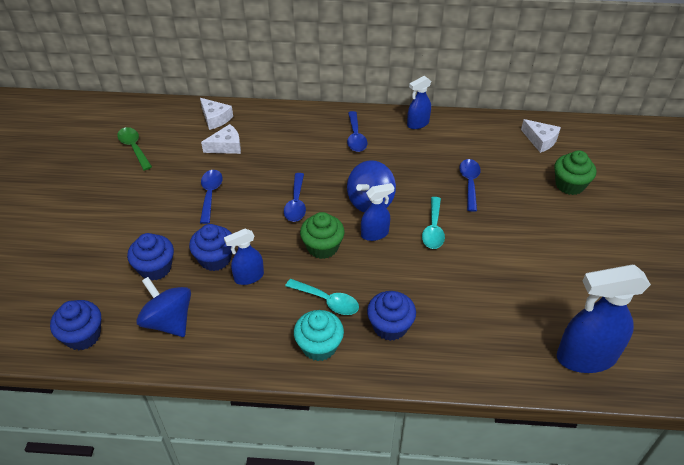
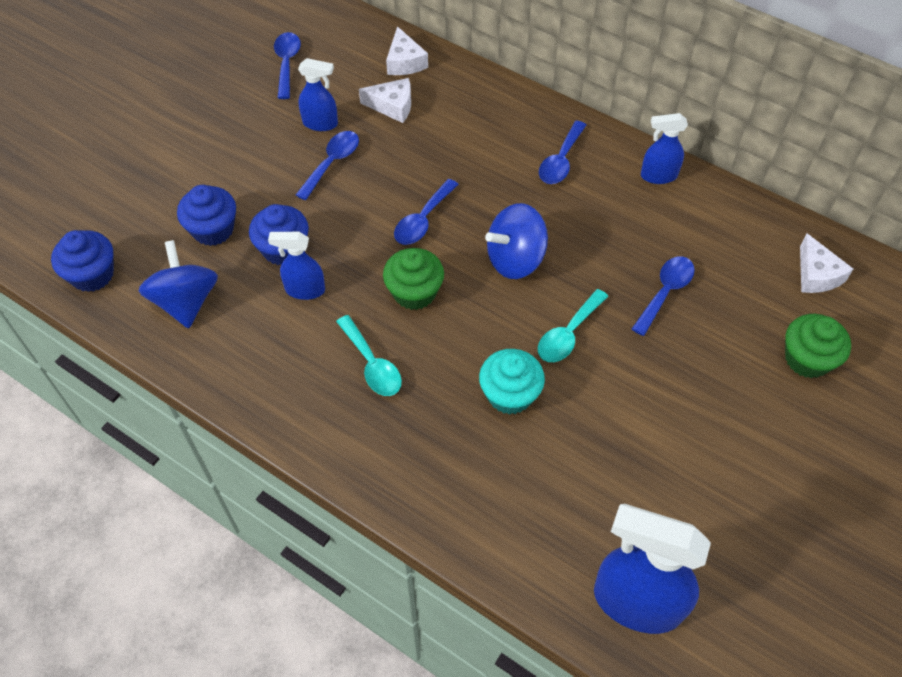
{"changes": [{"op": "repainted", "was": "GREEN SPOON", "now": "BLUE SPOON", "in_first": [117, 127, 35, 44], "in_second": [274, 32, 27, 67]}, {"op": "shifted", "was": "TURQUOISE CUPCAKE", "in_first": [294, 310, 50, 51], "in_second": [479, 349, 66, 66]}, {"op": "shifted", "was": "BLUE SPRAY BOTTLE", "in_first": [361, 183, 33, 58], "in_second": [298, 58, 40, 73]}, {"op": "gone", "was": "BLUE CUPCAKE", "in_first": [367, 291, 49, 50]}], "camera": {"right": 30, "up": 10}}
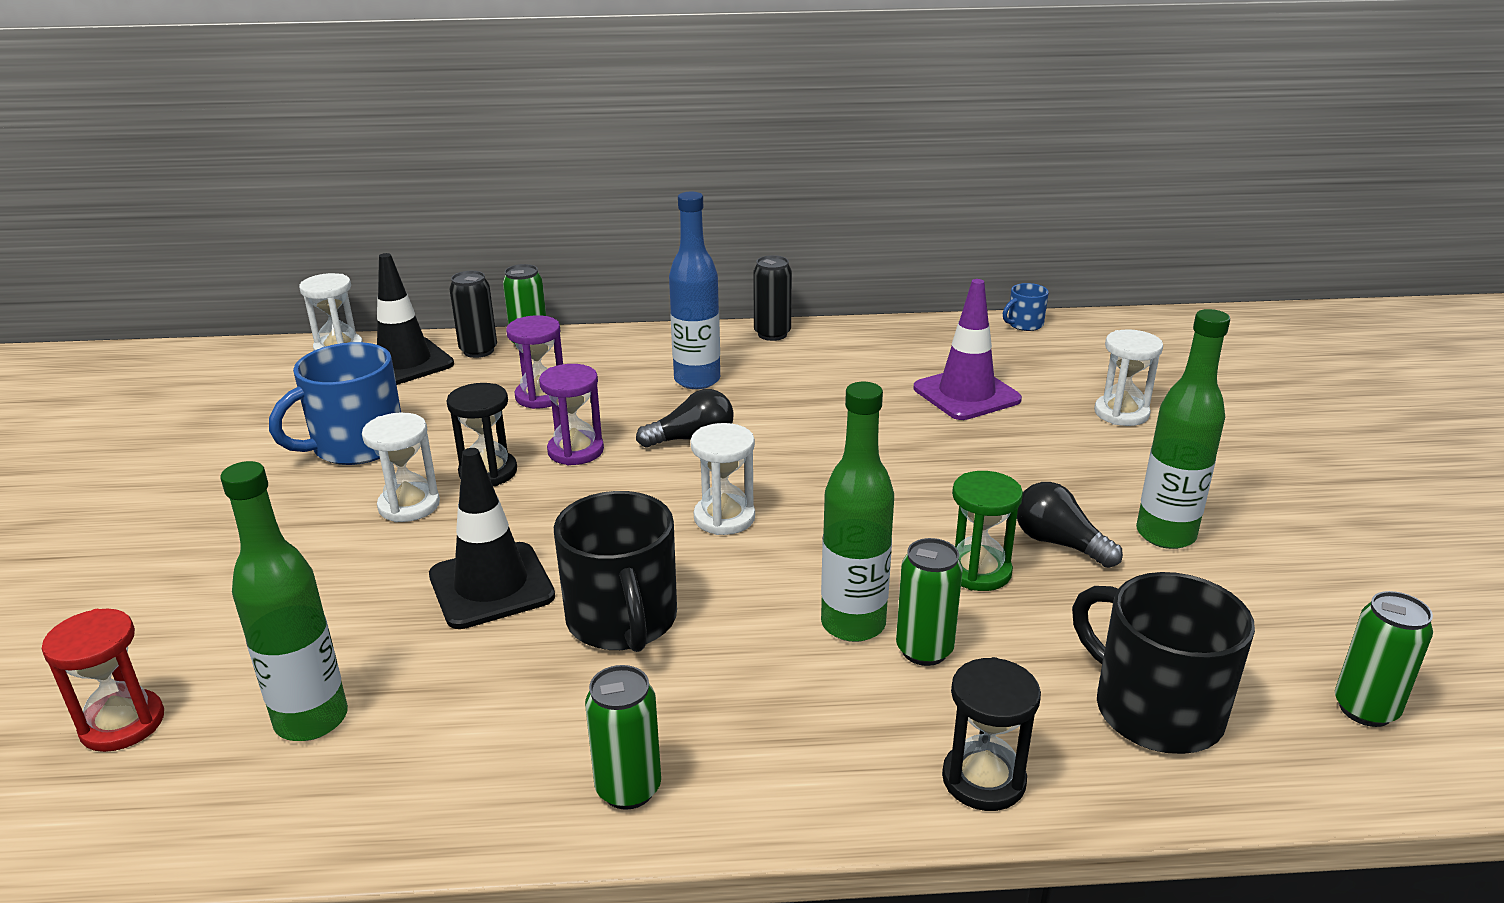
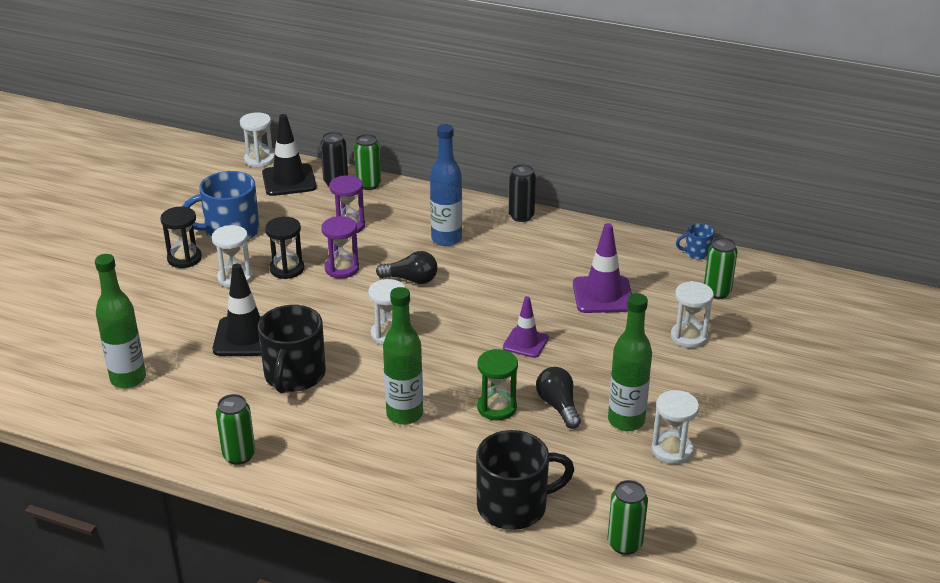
{"changes": [{"op": "gone", "was": "RED HOURGLASS", "in_first": [42, 609, 122, 143]}, {"op": "shifted", "was": "GREEN CAN", "in_first": [896, 538, 67, 128], "in_second": [704, 237, 34, 62]}, {"op": "shifted", "was": "BLACK HOURGLASS", "in_first": [942, 657, 99, 154], "in_second": [160, 207, 42, 61]}, {"op": "rotated", "was": "BLACK MUG", "in_first": [1072, 572, 183, 182], "in_second": [476, 430, 98, 100], "clockwise": 90}, {"op": "new", "now": "PURPLE TRAFFIC CONE", "in_second": [503, 296, 46, 62]}, {"op": "new", "now": "WHITE HOURGLASS", "in_second": [651, 390, 48, 74]}], "camera": {"right": 25, "up": 5}}
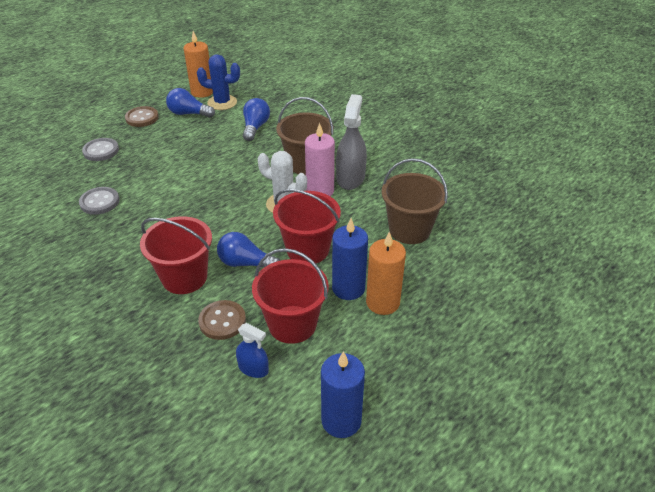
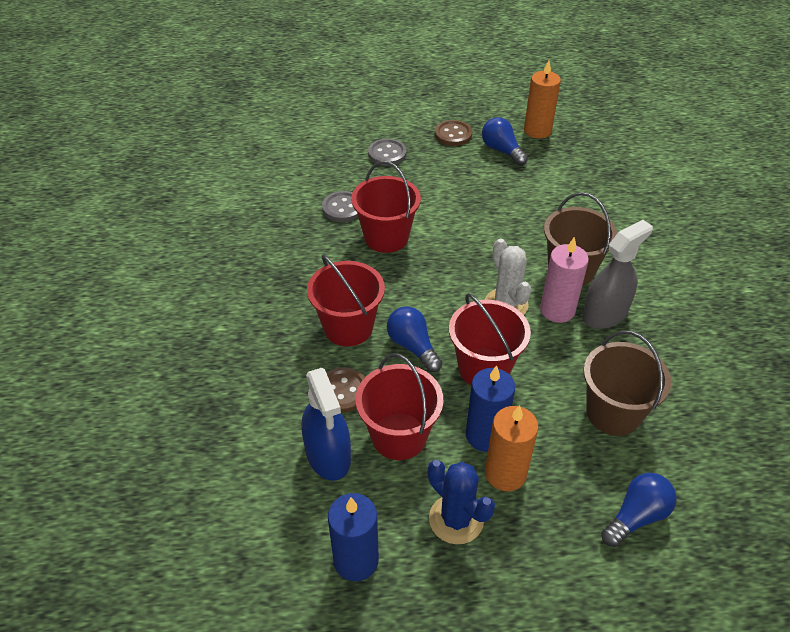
{"changes": [{"op": "shifted", "was": "BLUE CACTUS", "in_first": [197, 54, 43, 56], "in_second": [428, 460, 67, 85]}, {"op": "scaled", "was": "BLUE SPRAY BOTTLE", "in_first": [236, 323, 33, 55], "in_second": [302, 368, 49, 113], "ratio": 1.78}, {"op": "shifted", "was": "BLUE LIGHT BULB", "in_first": [243, 98, 27, 43], "in_second": [601, 473, 76, 74]}, {"op": "new", "now": "RED BUCKET", "in_second": [351, 161, 70, 92]}], "camera": {"right": 40, "up": 5}}
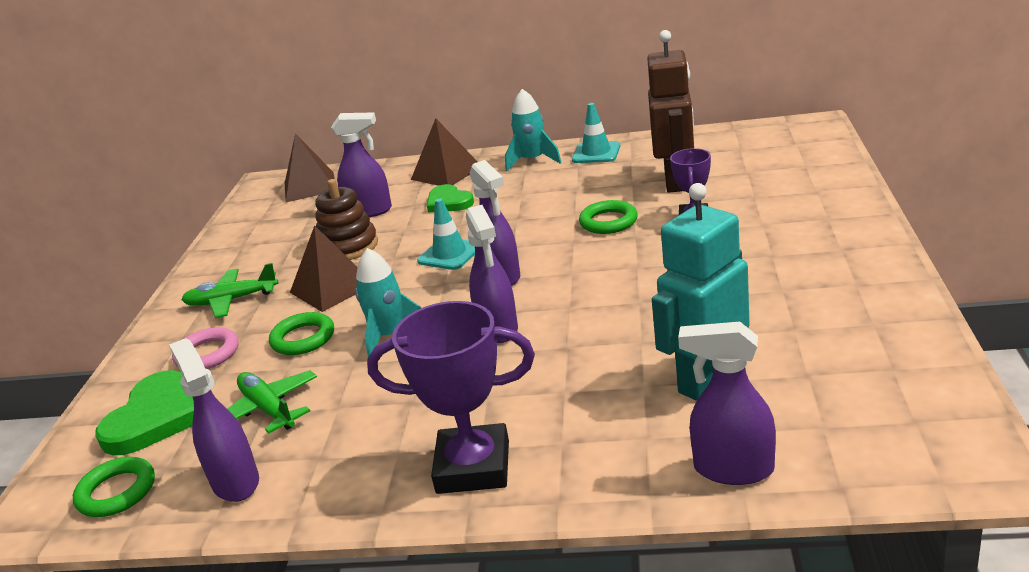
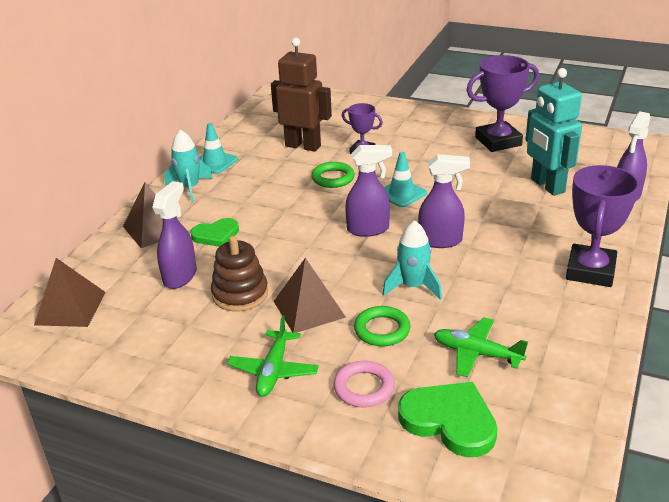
{"changes": [{"op": "gone", "was": "GREEN RING", "in_first": [73, 457, 82, 60]}, {"op": "gone", "was": "PURPLE SPRAY BOTTLE", "in_first": [169, 338, 90, 164]}, {"op": "rotated", "was": "GREEN PLANE", "in_first": [228, 370, 89, 63], "in_second": [434, 317, 94, 60], "clockwise": 45}, {"op": "shifted", "was": "TURQUOISE TRAFFIC CONE", "in_first": [417, 198, 58, 72], "in_second": [384, 152, 43, 55]}, {"op": "new", "now": "PURPLE TROPHY", "in_second": [466, 55, 73, 97]}], "camera": {"right": -75, "up": 5}}
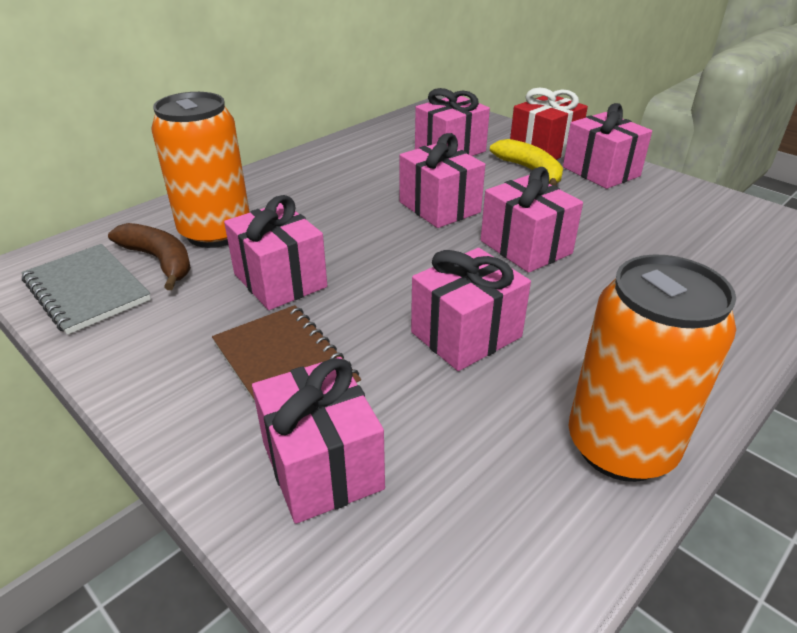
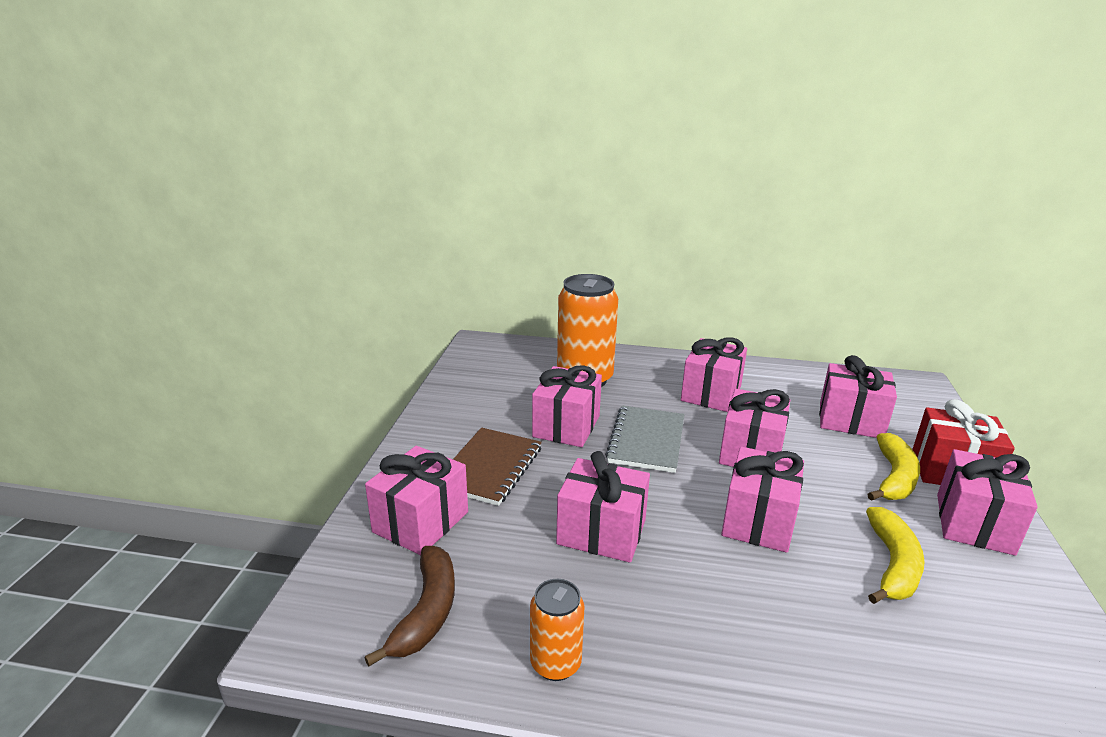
{"changes": [{"op": "shifted", "was": "GREY NOTEBOOK", "in_first": [21, 244, 130, 91], "in_second": [605, 406, 79, 67]}, {"op": "shifted", "was": "BROWN BANANA", "in_first": [108, 223, 83, 67], "in_second": [364, 546, 91, 121]}, {"op": "scaled", "was": "ORANGE CAN", "in_first": [568, 254, 168, 228], "in_second": [530, 579, 55, 102], "ratio": 0.52}, {"op": "new", "now": "PINK GIFT", "in_second": [681, 337, 66, 75]}, {"op": "new", "now": "YELLOW BANANA", "in_second": [866, 507, 59, 97]}], "camera": {"right": 55, "up": -10}}
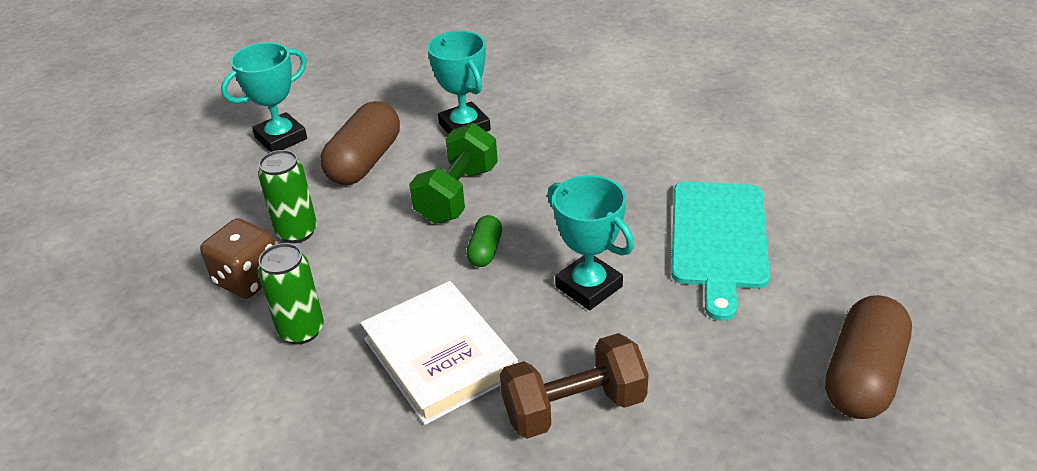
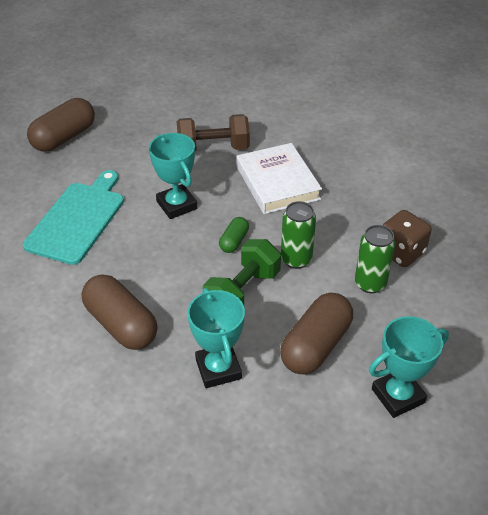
{"changes": [{"op": "shifted", "was": "GREEN CAN", "in_first": [258, 243, 66, 101], "in_second": [281, 201, 35, 68]}, {"op": "new", "now": "BROWN CAPSULE", "in_second": [82, 274, 76, 76]}], "camera": {"right": -170, "up": 5}}
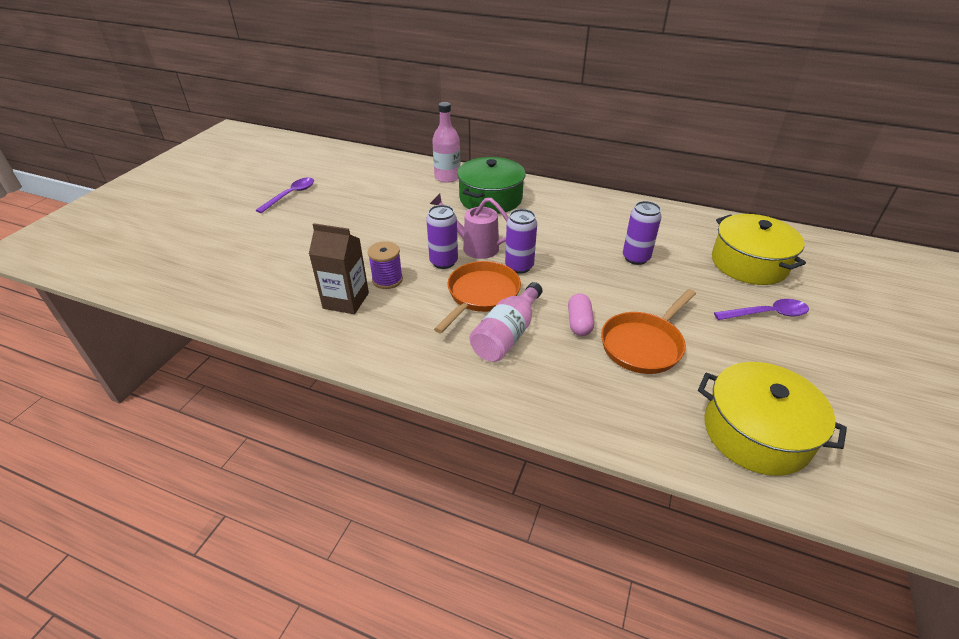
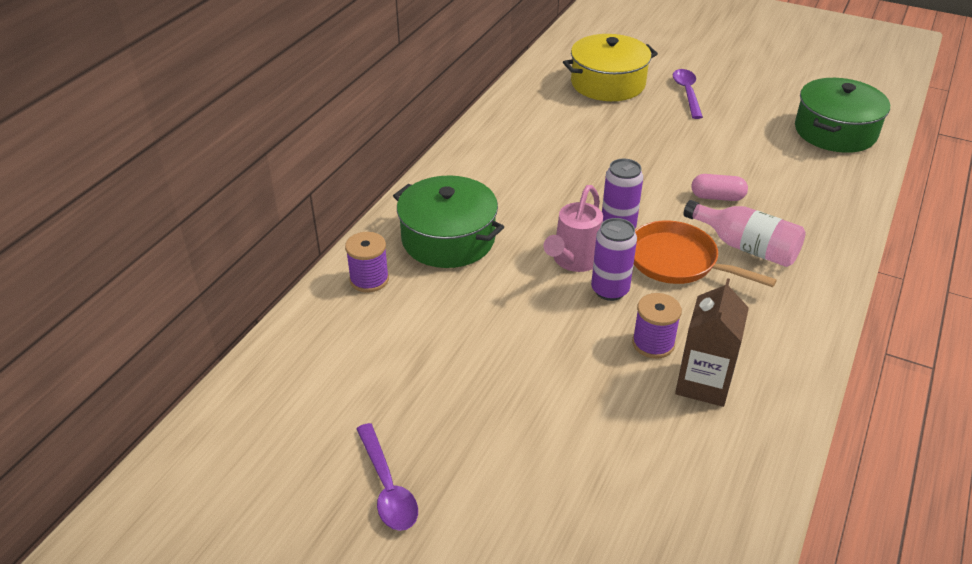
{"changes": [{"op": "rotated", "was": "PURPLE SPOON", "in_first": [256, 178, 58, 35], "in_second": [356, 423, 62, 108], "clockwise": -150}, {"op": "swapped", "was": "PINK BOTTLE", "now": "PURPLE SPOOL", "in_first": [432, 102, 29, 81], "in_second": [345, 232, 44, 61]}, {"op": "gone", "was": "ORANGE PAN", "in_first": [601, 289, 95, 85]}, {"op": "gone", "was": "PURPLE CAN", "in_first": [623, 201, 39, 64]}, {"op": "repainted", "was": "YELLOW POT", "now": "GREEN POT", "in_first": [698, 362, 149, 114], "in_second": [795, 78, 95, 75]}], "camera": {"right": -85, "up": 0}}
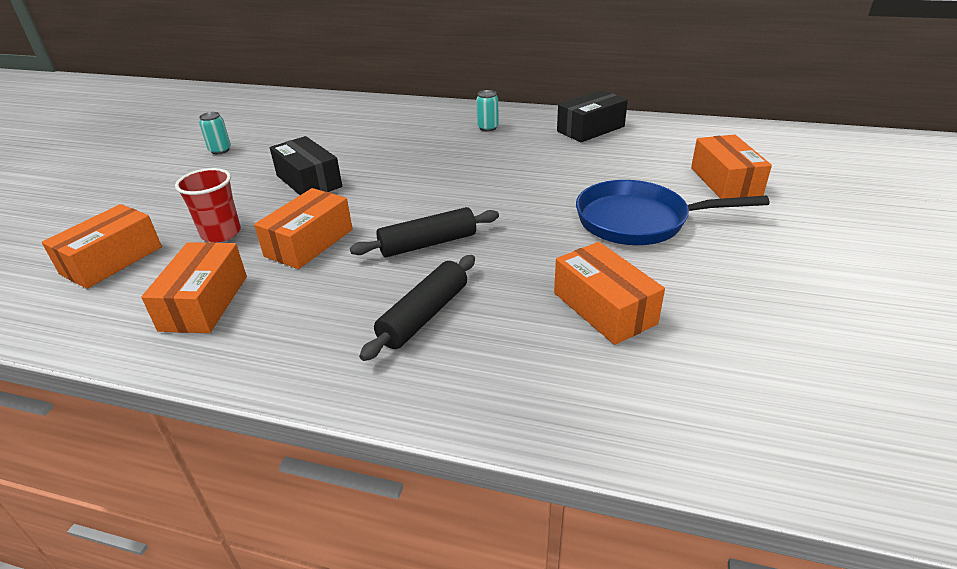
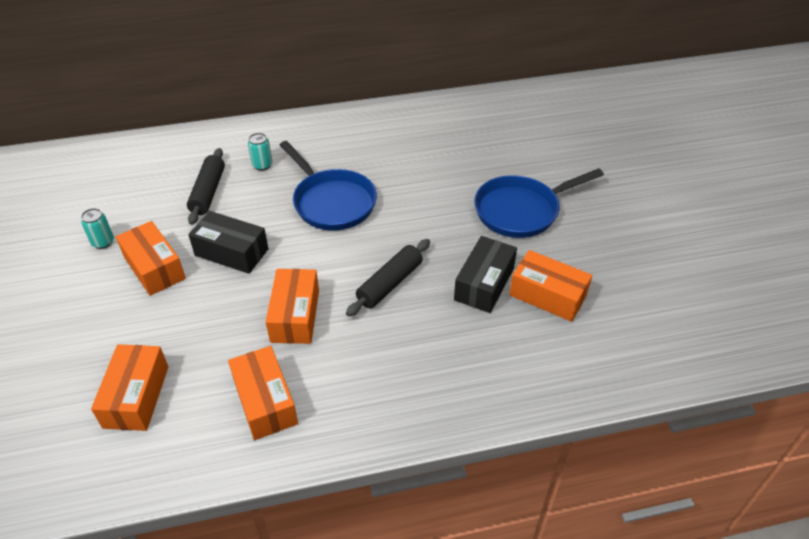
{"changes": [{"op": "gone", "was": "RED CUP", "in_first": [175, 168, 66, 74]}, {"op": "shifted", "was": "BLACK ROLLING PIN", "in_first": [359, 255, 116, 106], "in_second": [187, 148, 38, 77]}, {"op": "shifted", "was": "TURQUOISE CAN", "in_first": [476, 90, 23, 41], "in_second": [248, 133, 24, 38]}, {"op": "shifted", "was": "BLACK BOX", "in_first": [557, 90, 71, 52], "in_second": [454, 236, 63, 77]}, {"op": "shifted", "was": "ORANGE BOX", "in_first": [691, 135, 81, 64], "in_second": [116, 221, 70, 75]}, {"op": "new", "now": "BLUE PAN", "in_second": [280, 141, 97, 90]}], "camera": {"right": -30, "up": 10}}
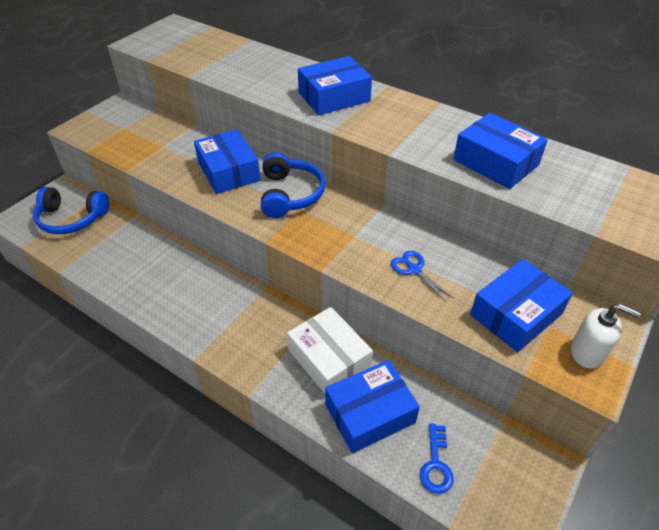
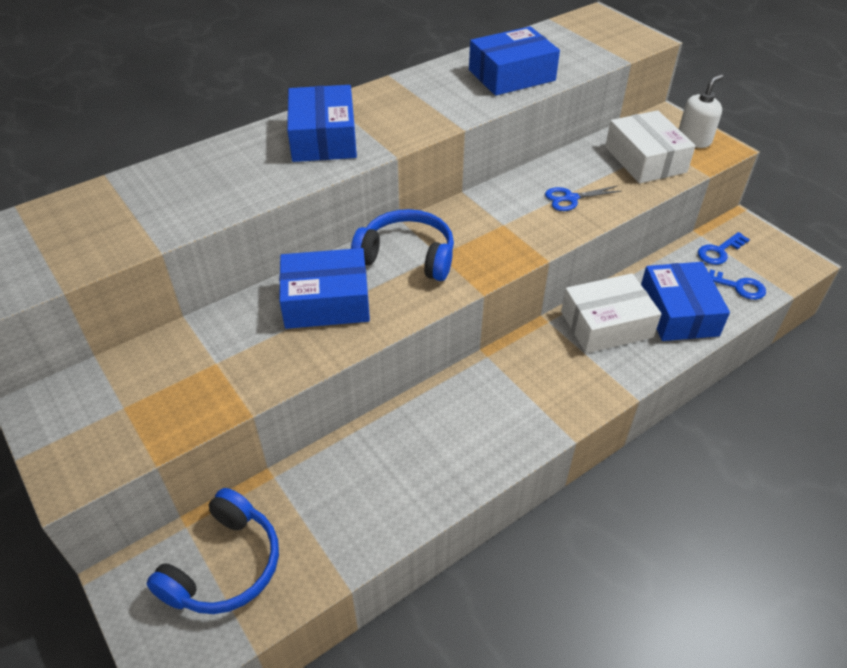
{"changes": [{"op": "repainted", "was": "BLUE BOX", "now": "WHITE BOX", "in_first": [470, 259, 103, 93], "in_second": [605, 110, 91, 74]}, {"op": "new", "now": "BLUE KEY", "in_second": [698, 232, 52, 33]}], "camera": {"right": -70, "up": 0}}
